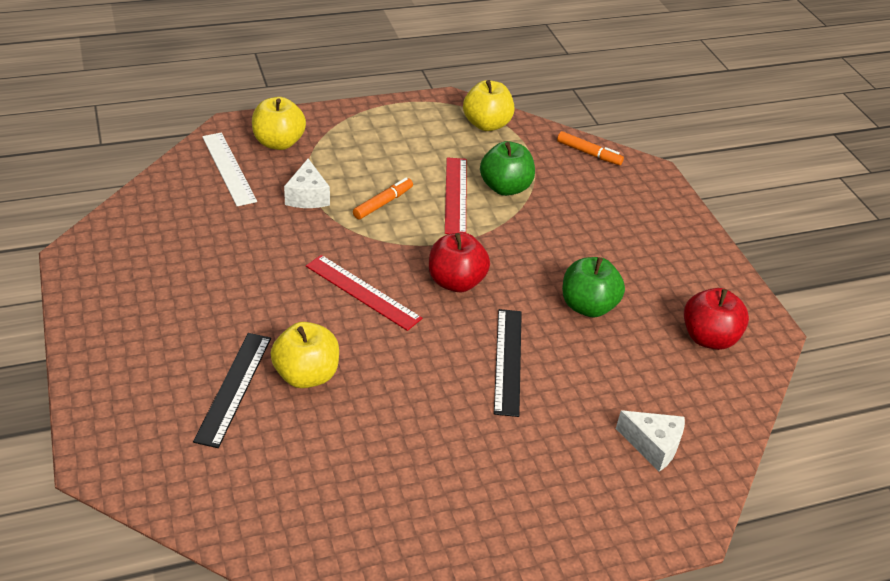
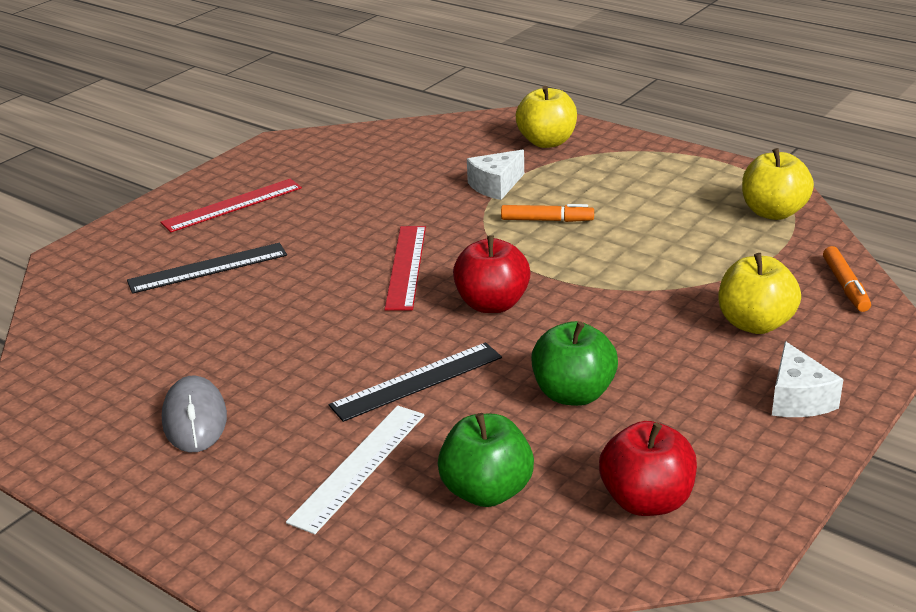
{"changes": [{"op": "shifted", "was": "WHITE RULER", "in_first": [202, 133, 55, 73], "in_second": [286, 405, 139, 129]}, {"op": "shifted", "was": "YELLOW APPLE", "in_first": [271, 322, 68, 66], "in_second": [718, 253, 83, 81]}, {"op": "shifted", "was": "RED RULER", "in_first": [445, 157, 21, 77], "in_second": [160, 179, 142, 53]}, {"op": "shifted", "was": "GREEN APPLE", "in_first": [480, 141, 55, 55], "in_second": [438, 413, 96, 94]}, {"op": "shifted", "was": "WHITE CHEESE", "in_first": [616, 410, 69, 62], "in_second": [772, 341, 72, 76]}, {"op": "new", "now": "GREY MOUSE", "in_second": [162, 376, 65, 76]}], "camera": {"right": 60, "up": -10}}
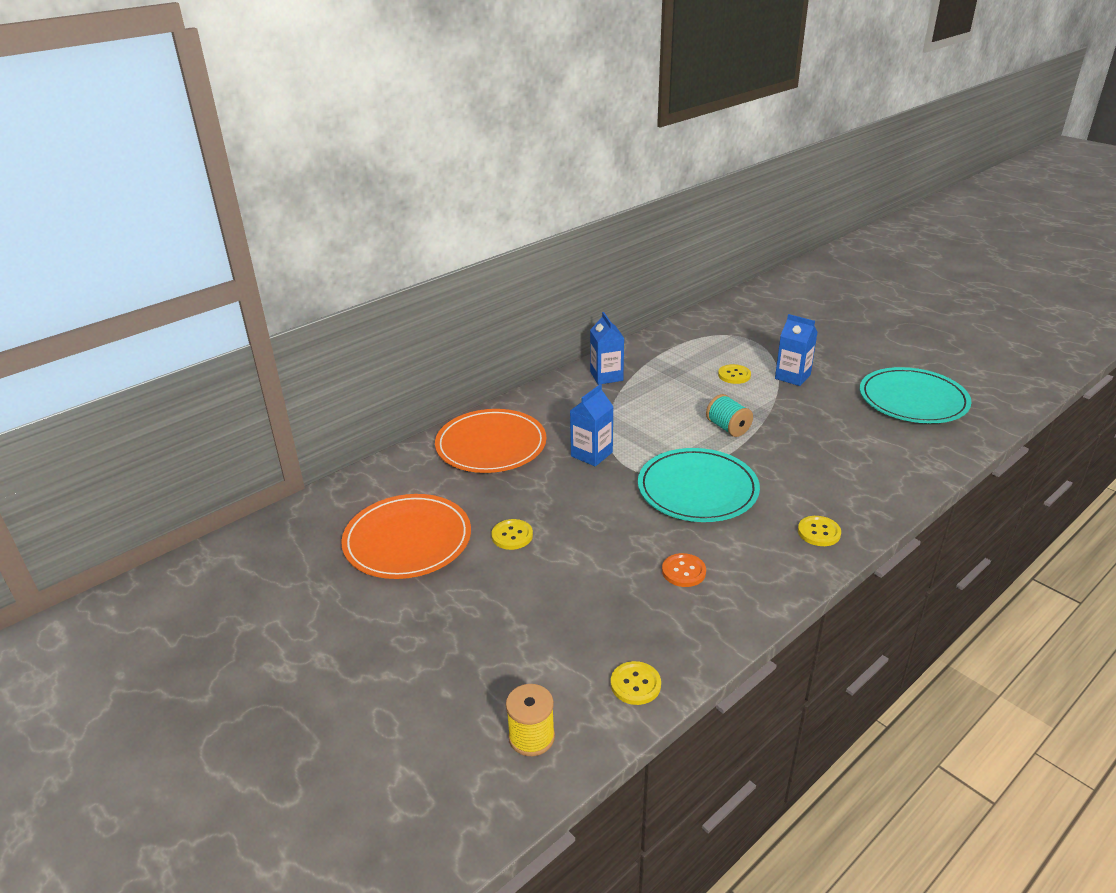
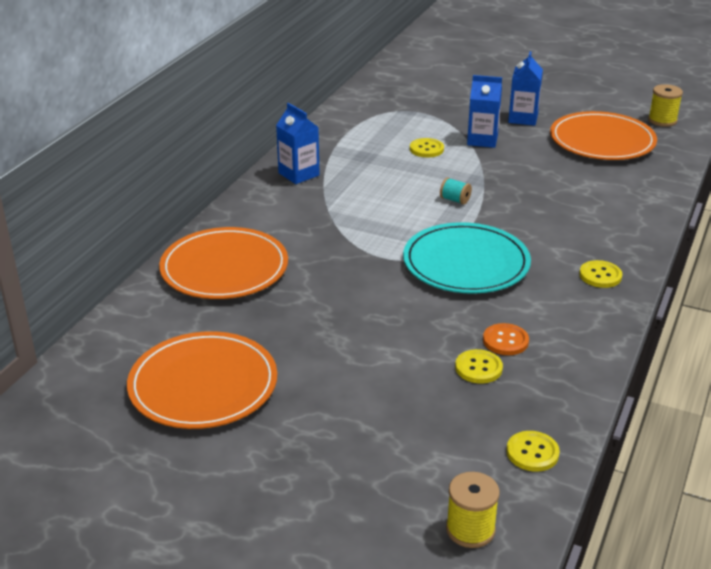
{"changes": [{"op": "shifted", "was": "YELLOW BUTTON", "in_first": [491, 519, 42, 31], "in_second": [455, 349, 48, 35]}, {"op": "shifted", "was": "BLUE CARTON", "in_first": [570, 384, 44, 83], "in_second": [508, 51, 35, 75]}, {"op": "scaled", "was": "TURQUOISE SPOOL", "in_first": [706, 394, 47, 43], "in_second": [440, 178, 32, 27], "ratio": 0.66}, {"op": "repainted", "was": "TURQUOISE PLATE", "now": "ORANGE PLATE", "in_first": [860, 367, 112, 56], "in_second": [550, 111, 107, 49]}, {"op": "new", "now": "YELLOW SPOOL", "in_second": [648, 84, 35, 43]}], "camera": {"right": -25, "up": 0}}
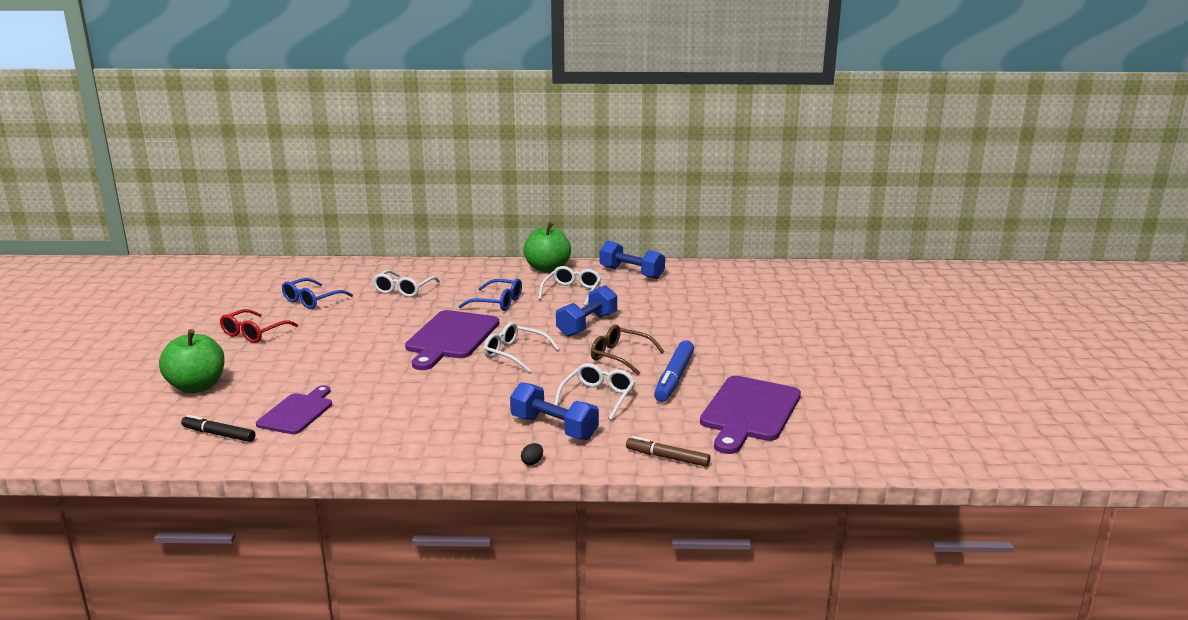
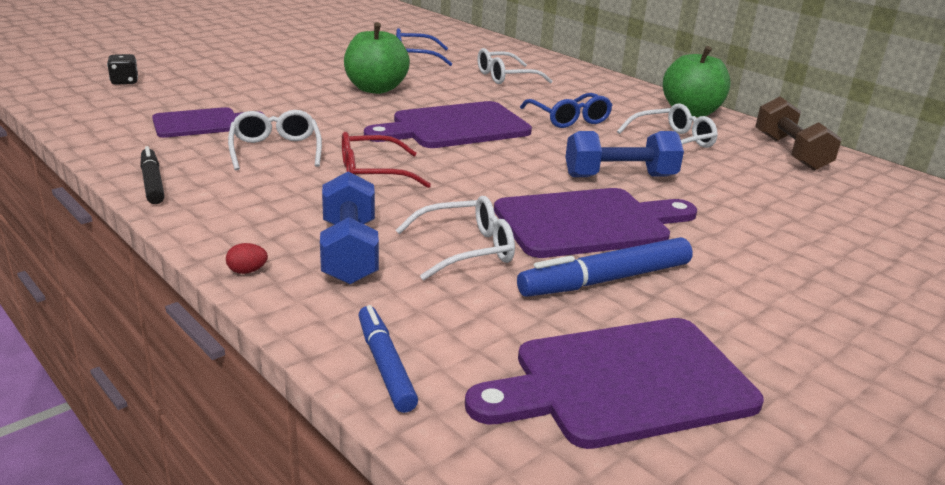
{"changes": [{"op": "shifted", "was": "GREEN APPLE", "in_first": [159, 329, 66, 64], "in_second": [344, 22, 66, 72]}, {"op": "shifted", "was": "BLACK MARKER", "in_first": [181, 415, 74, 27], "in_second": [140, 146, 25, 58]}, {"op": "shifted", "was": "RED GLASSES", "in_first": [220, 309, 78, 34], "in_second": [342, 132, 89, 56]}, {"op": "shifted", "was": "WHITE GLASSES", "in_first": [484, 322, 75, 50], "in_second": [228, 110, 94, 61]}, {"op": "repainted", "was": "BLACK EGG", "now": "RED EGG", "in_first": [521, 443, 22, 22], "in_second": [226, 243, 42, 31]}, {"op": "swapped", "was": "BROWN GLASSES", "now": "PURPLE CUTTING BOARD", "in_first": [591, 325, 73, 50], "in_second": [494, 188, 203, 70]}, {"op": "repainted", "was": "BLUE DUMBBELL", "now": "BROWN DUMBBELL", "in_first": [600, 241, 65, 38], "in_second": [755, 96, 87, 75]}, {"op": "repainted", "was": "BROWN MARKER", "now": "BLUE MARKER", "in_first": [626, 436, 84, 31], "in_second": [358, 305, 60, 108]}, {"op": "new", "now": "BLACK DICE", "in_second": [107, 54, 31, 31]}], "camera": {"right": 45, "up": 5}}
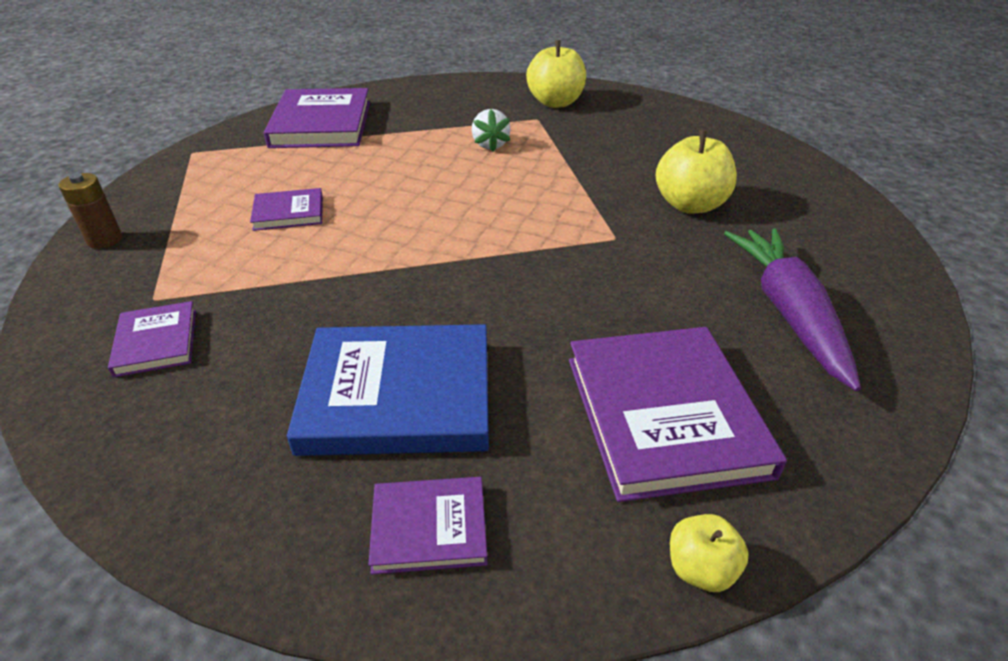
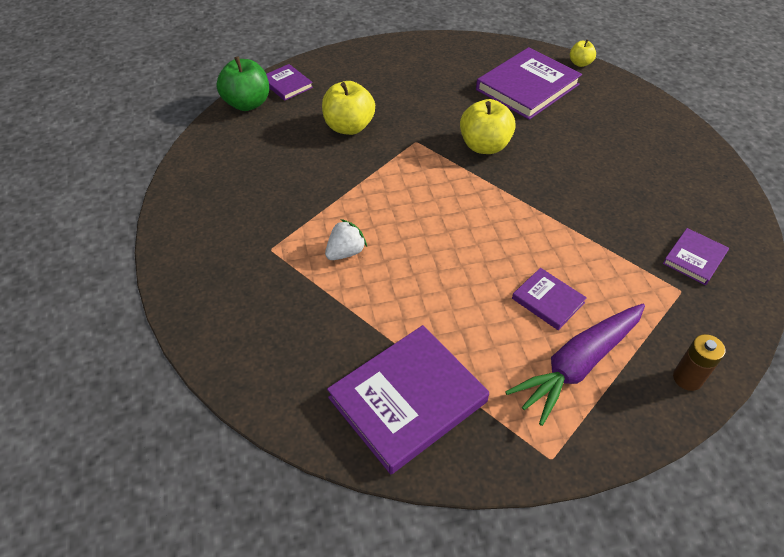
{"changes": [{"op": "gone", "was": "BLUE BOOK", "in_first": [287, 324, 202, 132]}, {"op": "shifted", "was": "PURPLE BOOK", "in_first": [368, 477, 120, 97], "in_second": [266, 64, 47, 37]}, {"op": "shifted", "was": "YELLOW APPLE", "in_first": [526, 40, 60, 68], "in_second": [460, 99, 56, 55]}, {"op": "shifted", "was": "PURPLE CARROT", "in_first": [724, 228, 137, 163], "in_second": [505, 303, 140, 123]}, {"op": "new", "now": "GREEN APPLE", "in_second": [217, 56, 52, 55]}], "camera": {"right": -125, "up": 10}}
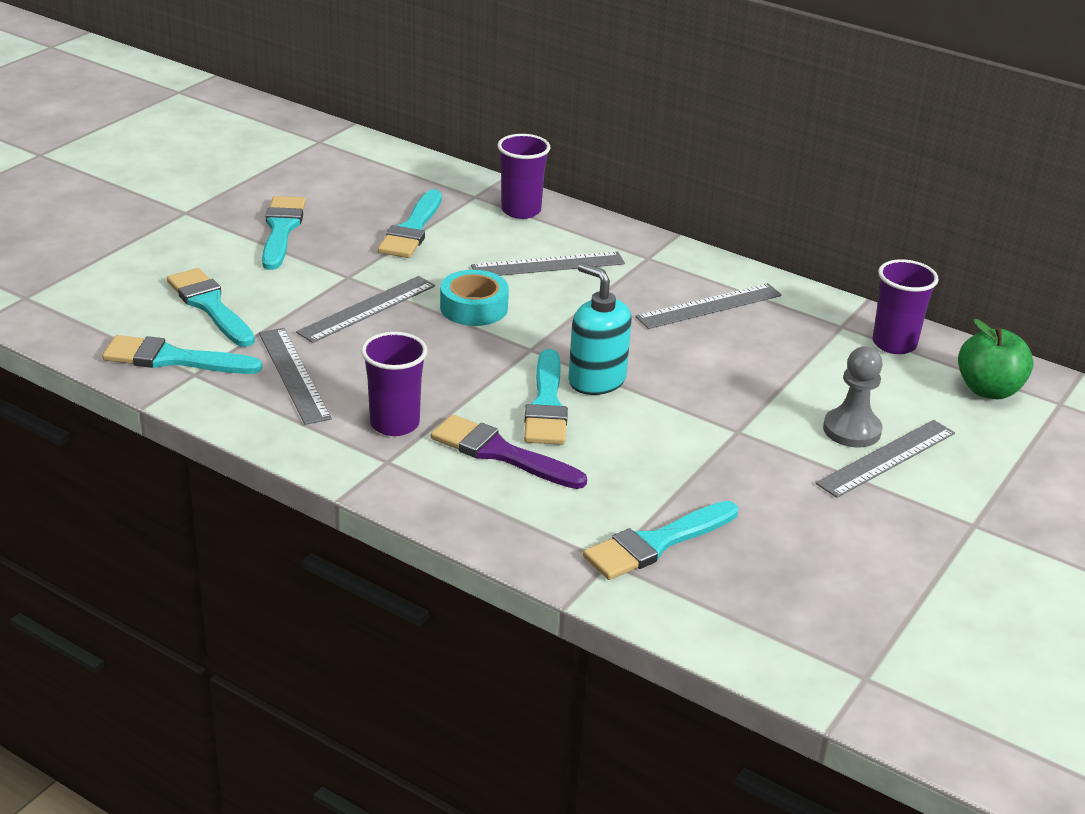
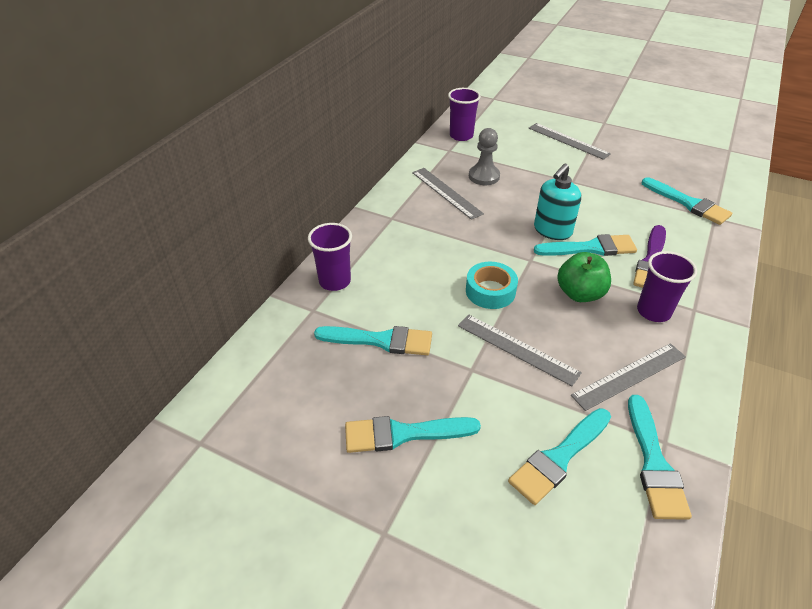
{"changes": [{"op": "gone", "was": "GREY RULER", "in_first": [471, 251, 154, 25]}, {"op": "shifted", "was": "GREY PAWN", "in_first": [823, 347, 60, 101], "in_second": [469, 128, 31, 57]}, {"op": "shifted", "was": "GREEN APPLE", "in_first": [958, 319, 76, 80], "in_second": [557, 252, 54, 50]}], "camera": {"right": -95, "up": 10}}
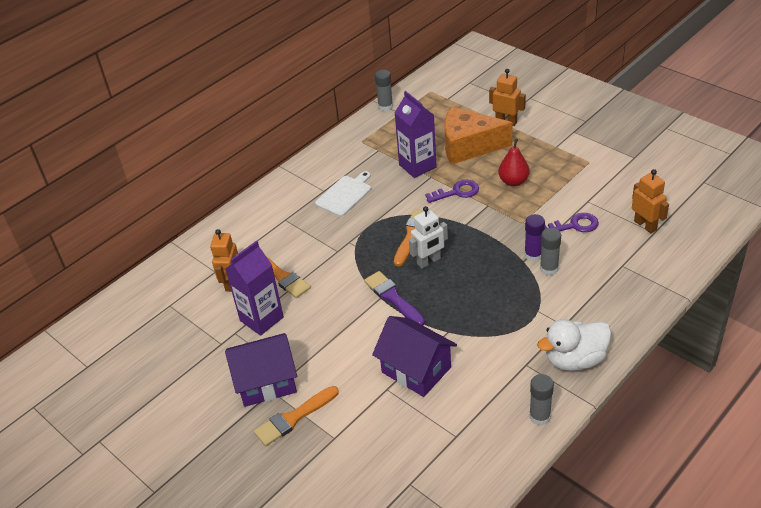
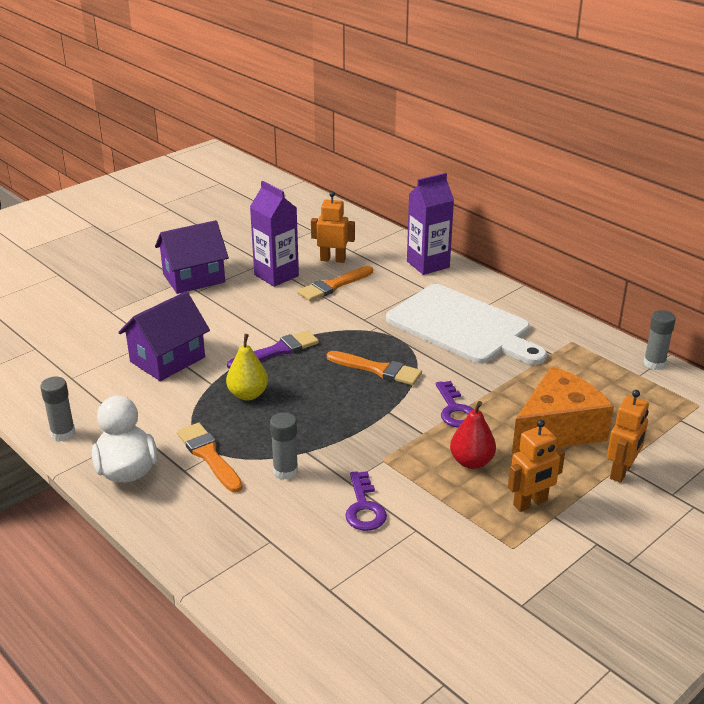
{"changes": [{"op": "rotated", "was": "PURPLE HOUSE", "in_first": [225, 333, 72, 74], "in_second": [155, 220, 74, 74], "clockwise": 75}, {"op": "shifted", "was": "ORANGE BRUSH", "in_first": [254, 386, 85, 60], "in_second": [177, 423, 66, 69]}, {"op": "scaled", "was": "WHITE CUTTING BOARD", "in_first": [315, 171, 56, 46], "in_second": [386, 284, 161, 81], "ratio": 1.96}, {"op": "shifted", "was": "PURPLE CARTON", "in_first": [395, 91, 42, 87], "in_second": [407, 173, 47, 102]}, {"op": "gone", "was": "WHITE ROBOT", "in_first": [409, 206, 39, 63]}, {"op": "rotated", "was": "ORANGE CHEESE", "in_first": [444, 107, 69, 58], "in_second": [512, 366, 102, 88], "clockwise": 45}, {"op": "gone", "was": "PURPLE GLUE STICK", "in_first": [524, 214, 21, 48]}, {"op": "shifted", "was": "ORANGE ROBOT", "in_first": [632, 169, 37, 64], "in_second": [508, 420, 57, 92]}, {"op": "new", "now": "YELLOW PEAR", "in_second": [226, 334, 42, 66]}], "camera": {"right": 90, "up": -10}}
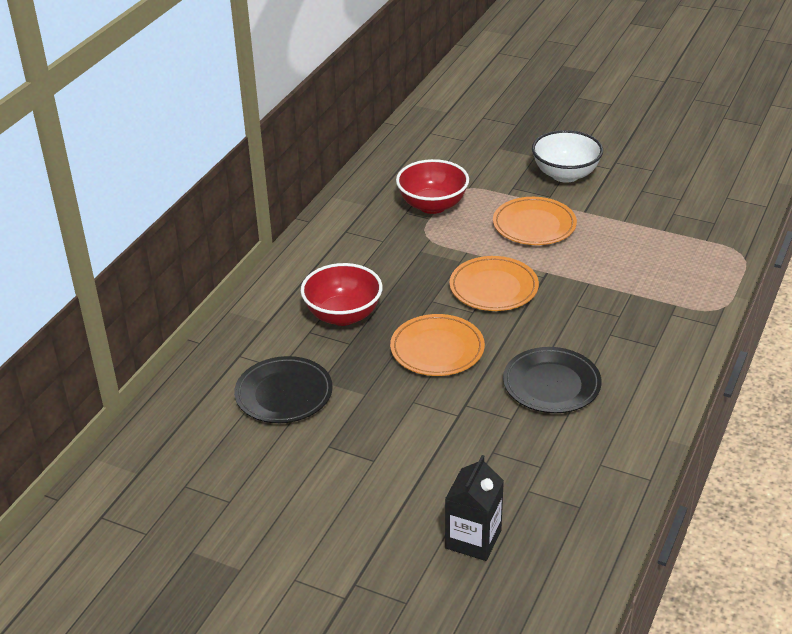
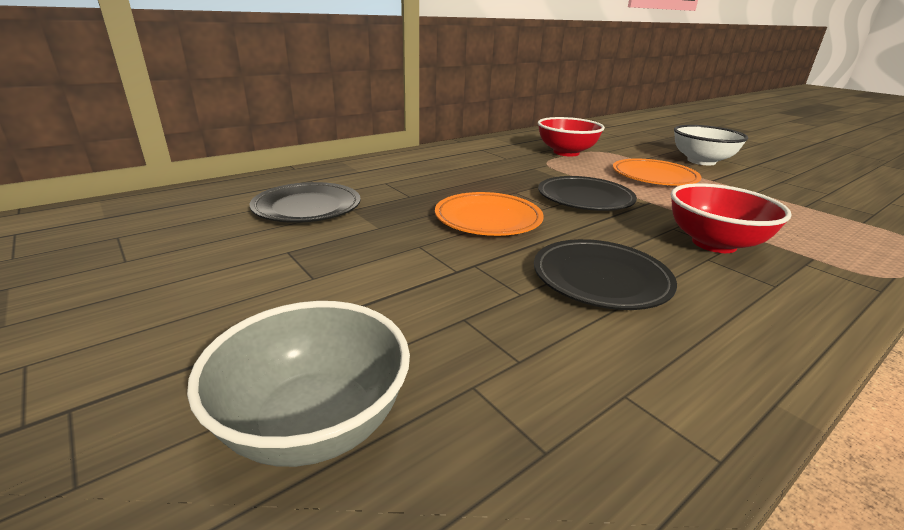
{"changes": [{"op": "shifted", "was": "RED BOWL", "in_first": [301, 263, 82, 63], "in_second": [671, 183, 121, 70]}, {"op": "swapped", "was": "BLACK CARTON", "now": "GREY BOWL", "in_first": [445, 455, 59, 106], "in_second": [187, 301, 223, 166]}, {"op": "repainted", "was": "ORANGE PLATE", "now": "BLACK PLATE", "in_first": [449, 256, 90, 55], "in_second": [538, 176, 99, 35]}], "camera": {"right": 25, "up": -10}}
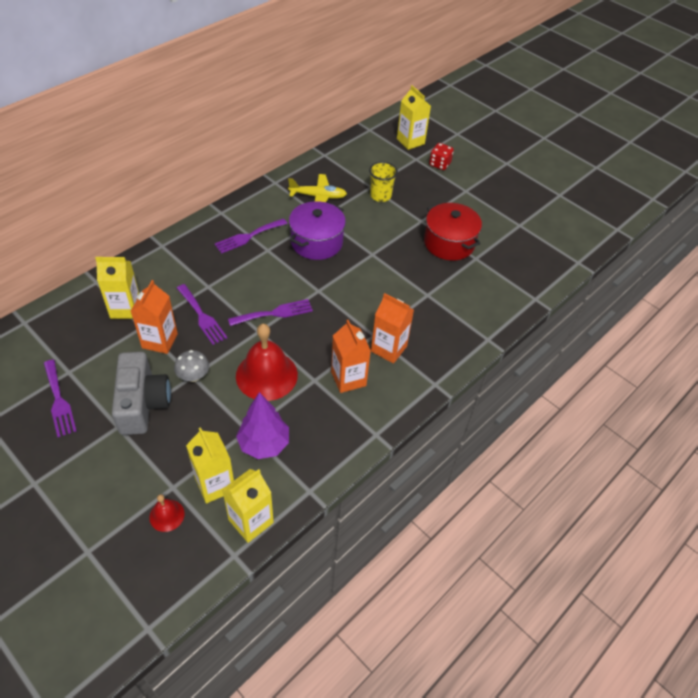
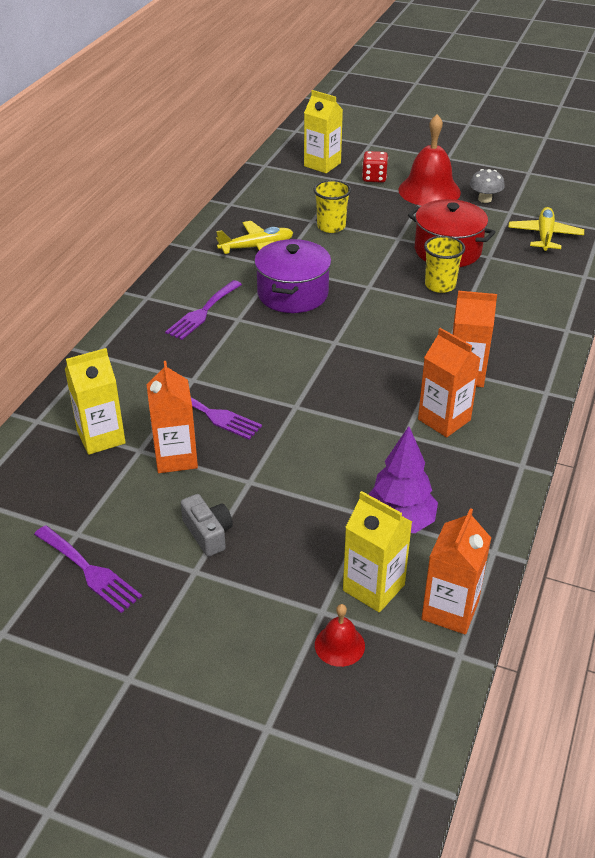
{"changes": [{"op": "scaled", "was": "GREY CAMERA", "in_first": [112, 352, 59, 83], "in_second": [181, 494, 52, 63], "ratio": 0.54}, {"op": "shifted", "was": "GREY MUSHROOM", "in_first": [174, 350, 35, 32], "in_second": [470, 169, 35, 34]}, {"op": "repainted", "was": "YELLOW CARTON", "now": "ORANGE CARTON", "in_first": [222, 469, 52, 74], "in_second": [421, 508, 70, 127]}, {"op": "gone", "was": "PURPLE FORK", "in_first": [228, 299, 85, 27]}, {"op": "shifted", "was": "RED BELL", "in_first": [236, 324, 62, 77], "in_second": [398, 114, 63, 92]}, {"op": "new", "now": "YELLOW CUP", "in_second": [424, 236, 41, 57]}, {"op": "new", "now": "YELLOW PLANE", "in_second": [508, 207, 76, 45]}], "camera": {"right": -20, "up": -10}}
